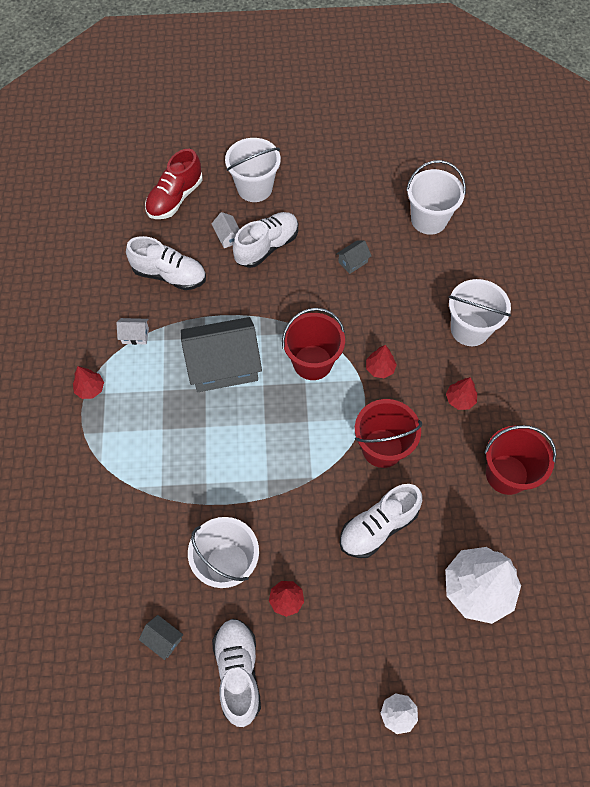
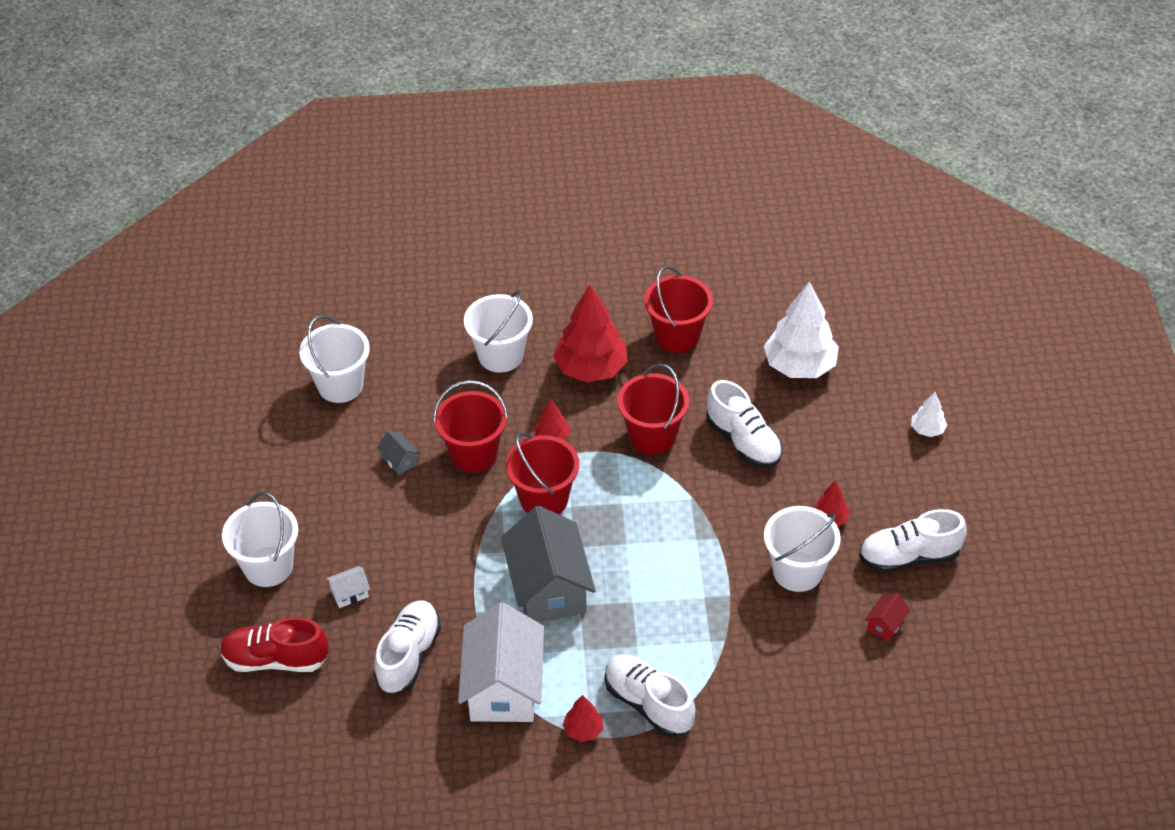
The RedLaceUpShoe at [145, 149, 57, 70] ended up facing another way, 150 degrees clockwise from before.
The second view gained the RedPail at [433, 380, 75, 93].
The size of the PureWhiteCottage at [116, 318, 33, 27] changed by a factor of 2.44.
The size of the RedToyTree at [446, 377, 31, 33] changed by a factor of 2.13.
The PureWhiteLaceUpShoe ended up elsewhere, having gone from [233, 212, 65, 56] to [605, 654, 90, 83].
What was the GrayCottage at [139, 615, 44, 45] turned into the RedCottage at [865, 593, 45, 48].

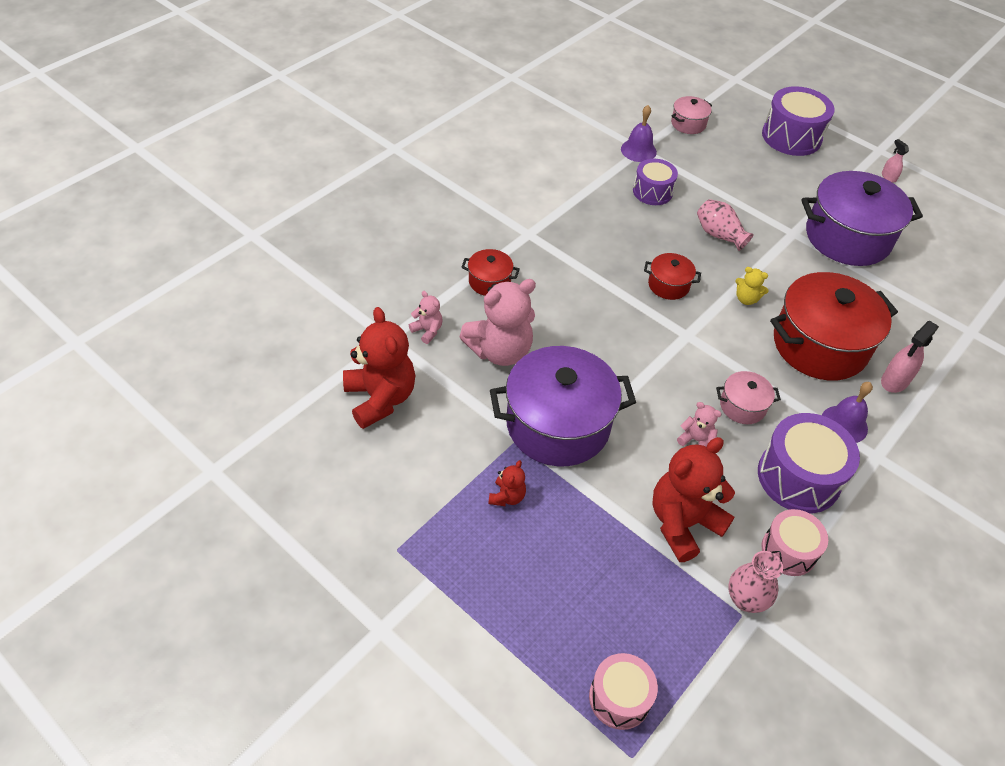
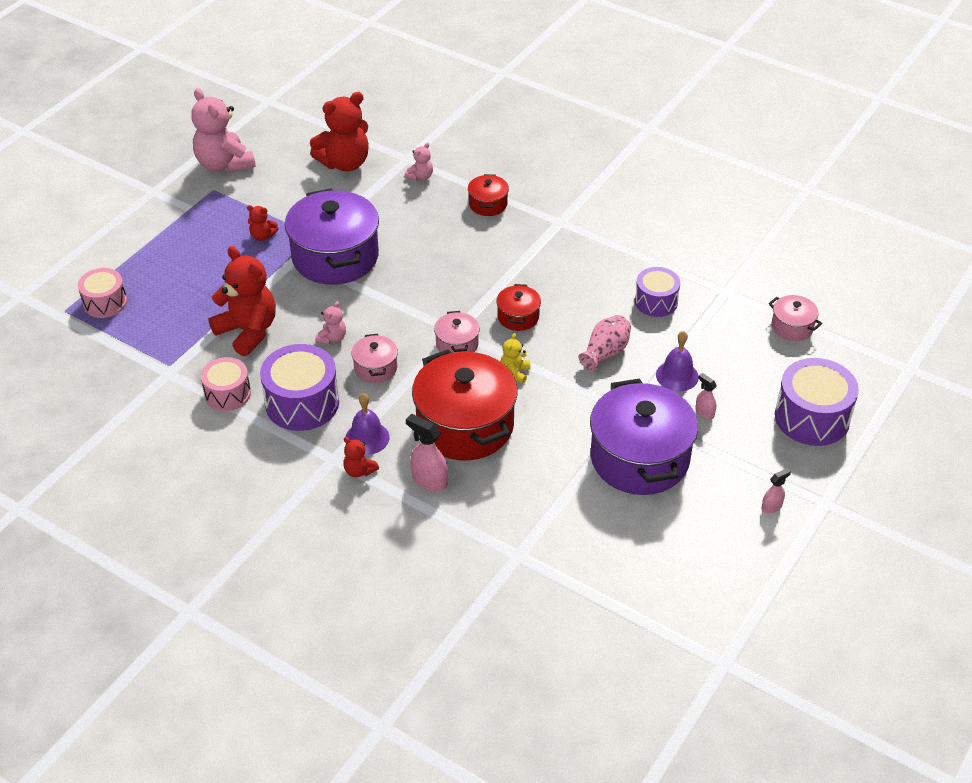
The RosyTeddy ended up elsewhere, having gone from [459, 279, 77, 87] to [191, 88, 65, 85].
The second view gained the RedTeddy at [343, 437, 36, 40].
The second view gained the RosyStockpot at [434, 311, 46, 42].
The PurpleBell ended up elsewhere, having gone from [621, 105, 36, 57] to [656, 331, 43, 60].
The second view gained the RosySprayCleaner at [696, 373, 21, 46].
The second view lost the RosyFlowerVase at [728, 551, 55, 62].

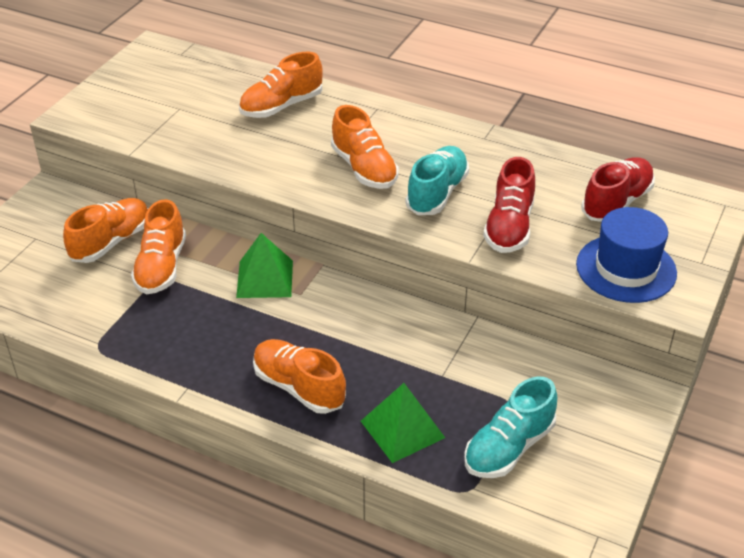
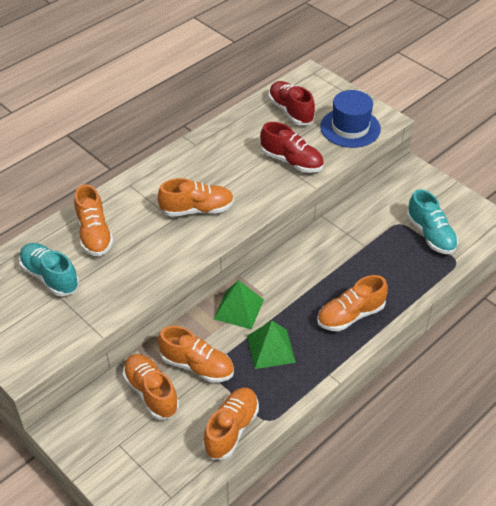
The TurquoiseLaceUpShoe ended up elsewhere, having gone from [405, 146, 64, 69] to [19, 243, 60, 53].
The second view gained the OrangeColouredLaceUpShoe at [203, 387, 56, 73].
The LeafGreenPyramidShape ended up elsewhere, having gone from [361, 383, 84, 80] to [247, 321, 49, 48].

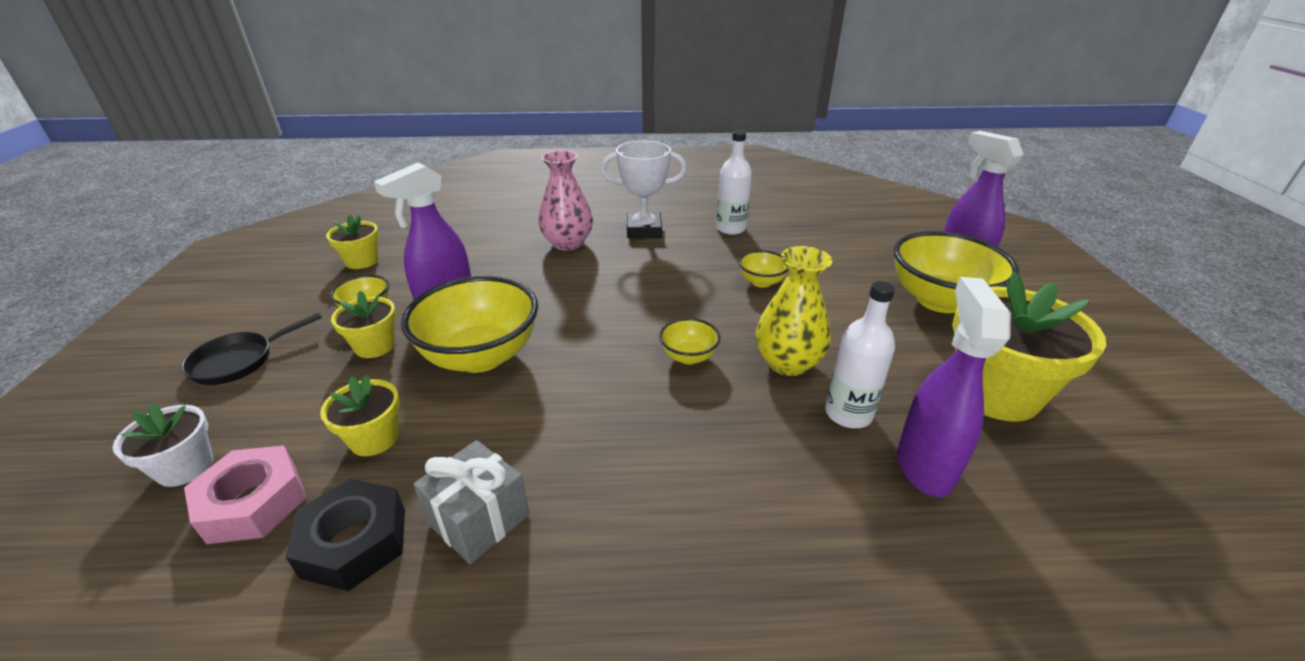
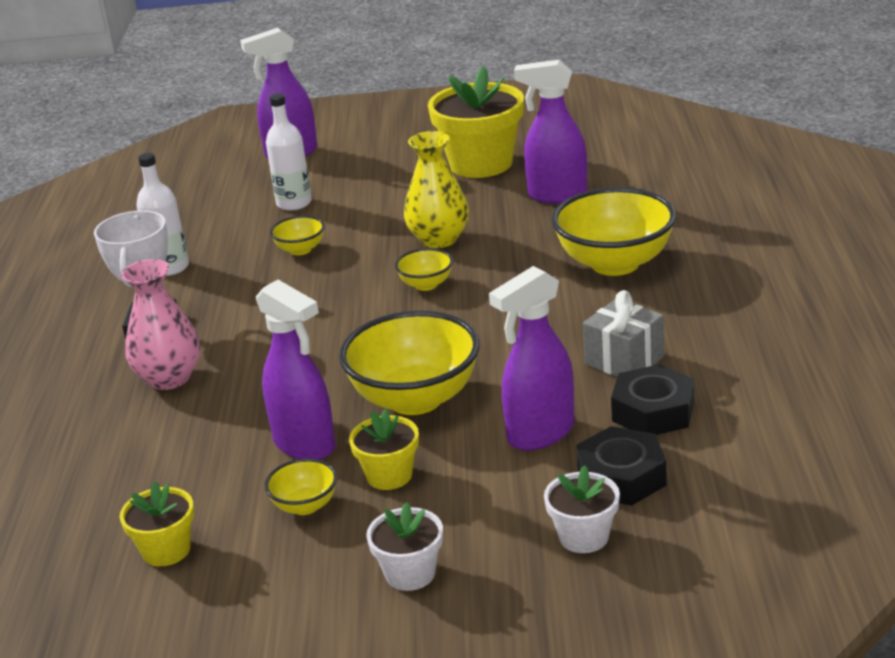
The PureWhiteDrinkBottle ended up elsewhere, having gone from [825, 281, 70, 147] to [266, 94, 46, 117].
Where the BlackFryingPan stood at [181, 313, 141, 72], the PureWhitePlantPot came to stand at [366, 502, 77, 89].
Where the BrightYellowPlantPot stood at [320, 375, 80, 81], the PurpleSprayCleaner came to stand at [489, 266, 85, 185].
The BrightYellowServingBowl ended up elsewhere, having gone from [894, 231, 125, 82] to [552, 187, 124, 89].
What was the RosyHexNut at [184, 445, 123, 99] turned into the BlackHexNut at [576, 426, 91, 80].

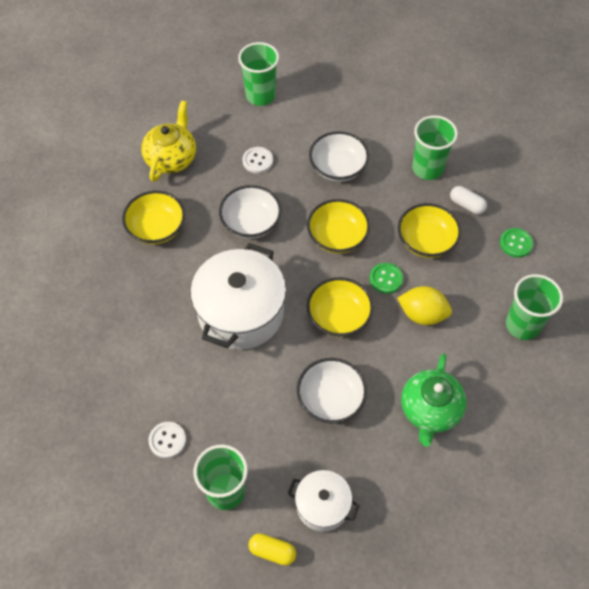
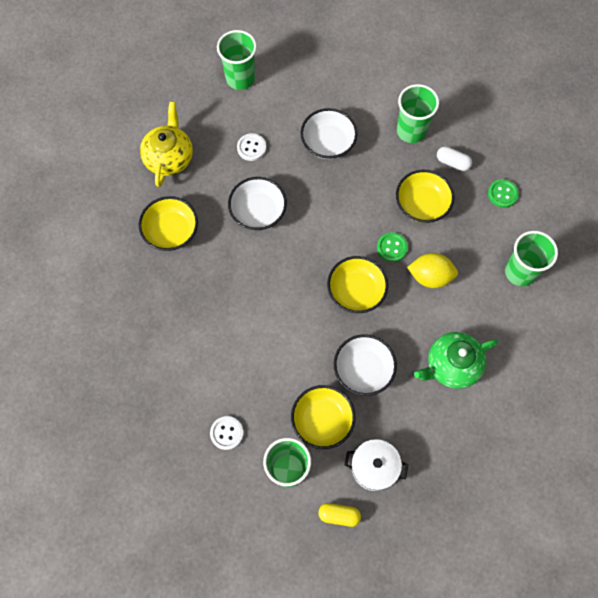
The BrightYellowServingBowl ended up elsewhere, having gone from [307, 199, 63, 55] to [291, 385, 65, 64].
The LeafGreenTeapot at [401, 353, 65, 94] ended up facing another way, 60 degrees clockwise from before.
The second view lost the PureWhiteStockpot at [190, 243, 96, 107].

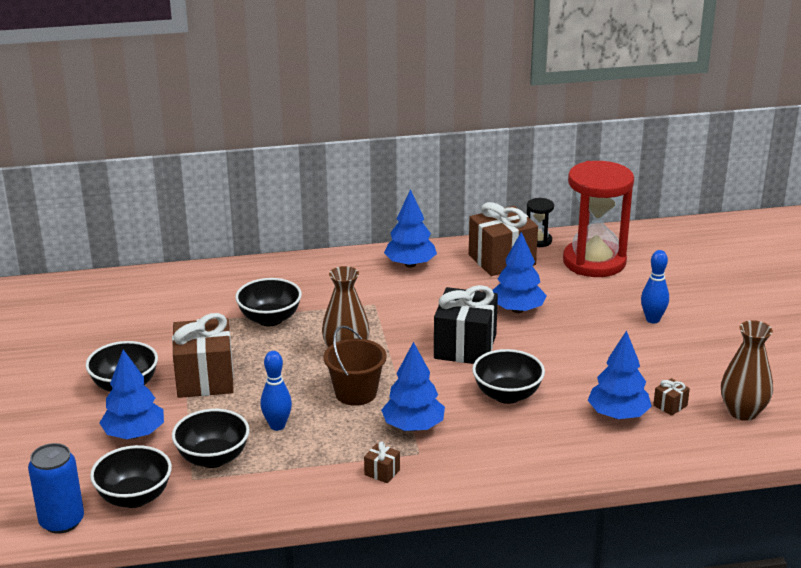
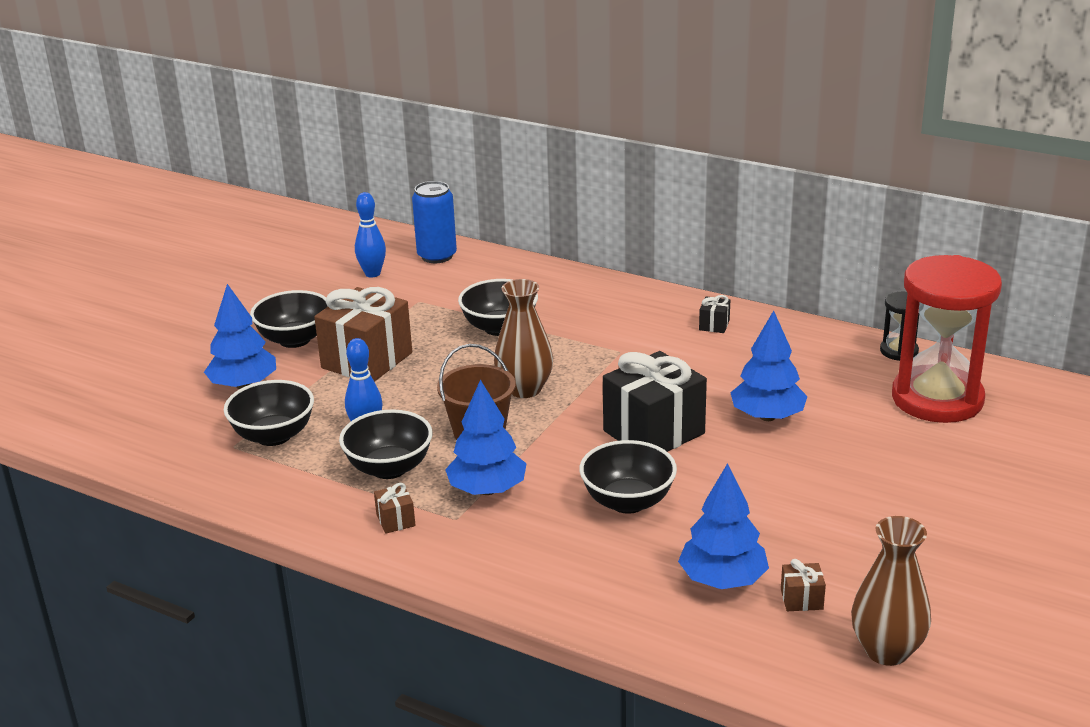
The BlackServingBowl ended up elsewhere, having gone from [90, 445, 82, 63] to [339, 409, 94, 70].
The CobaltSkittle ended up elsewhere, having gone from [641, 250, 28, 73] to [355, 192, 31, 86].
The CobaltSodaCan ended up elsewhere, having gone from [28, 443, 56, 91] to [412, 181, 45, 82].
Where the CobaltToyTree stood at [384, 189, 53, 78], the BlackGift came to stand at [699, 295, 31, 38].
The second view lost the RussetGift at [469, 202, 69, 74].

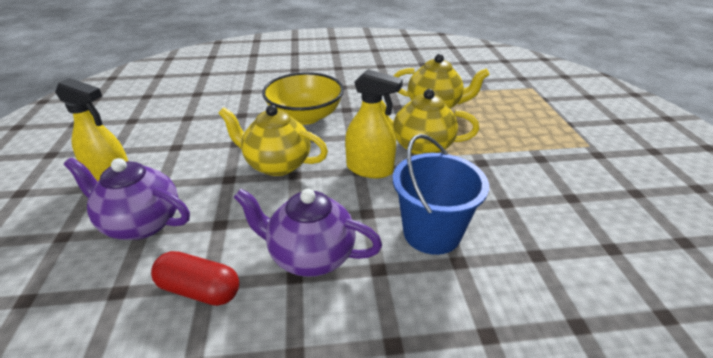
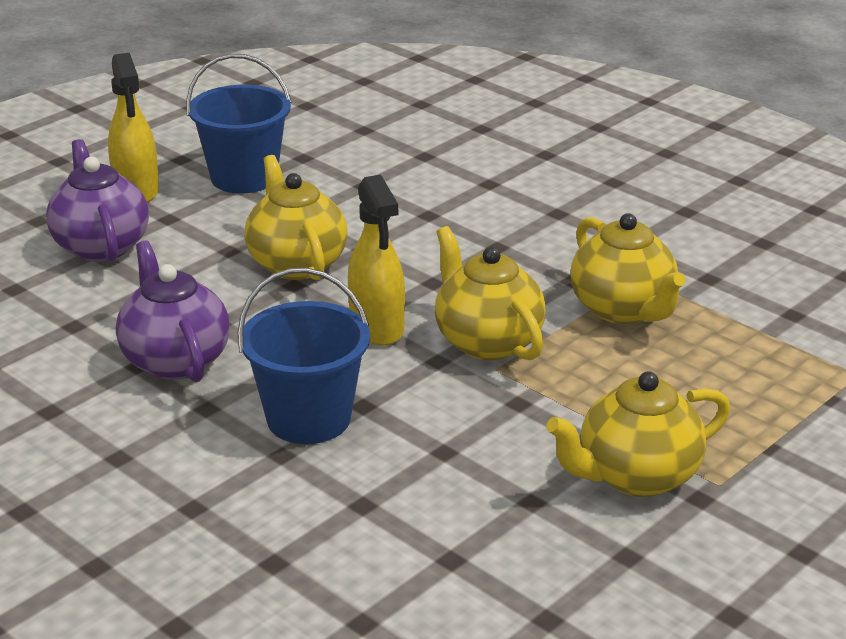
The second view gained the CobaltPail at [186, 54, 105, 139].
The second view gained the BrightYellowTeapot at [546, 371, 184, 126].
The second view lost the RedPillShape at [151, 251, 88, 55].
The second view lost the BrightYellowServingBowl at [262, 72, 82, 53].

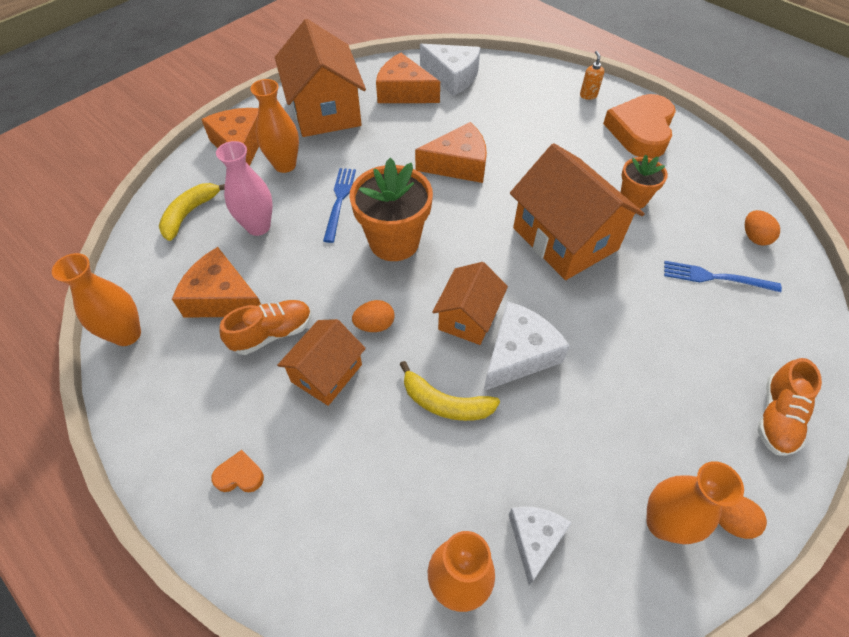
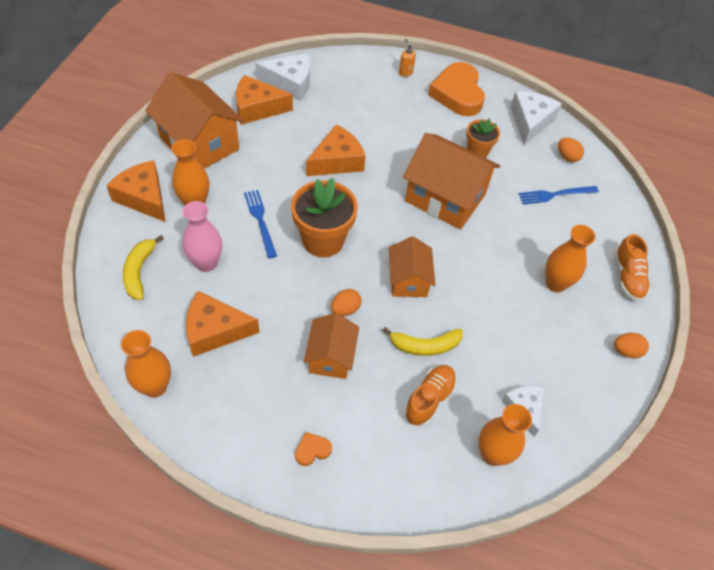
The OrangeColouredLaceUpShoe ended up elsewhere, having gone from [219, 300, 92, 55] to [404, 365, 53, 61].
The PureWhiteCheese ended up elsewhere, having gone from [484, 301, 86, 90] to [510, 91, 52, 54].
The OrangeColouredFlowerVase ended up elsewhere, having gone from [646, 461, 98, 83] to [545, 225, 51, 68].

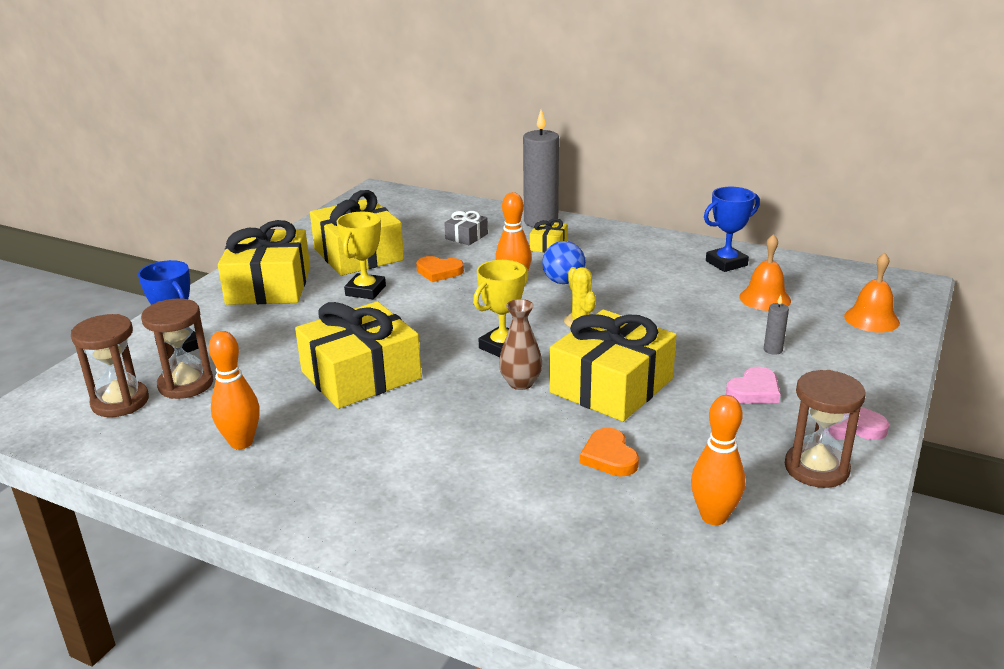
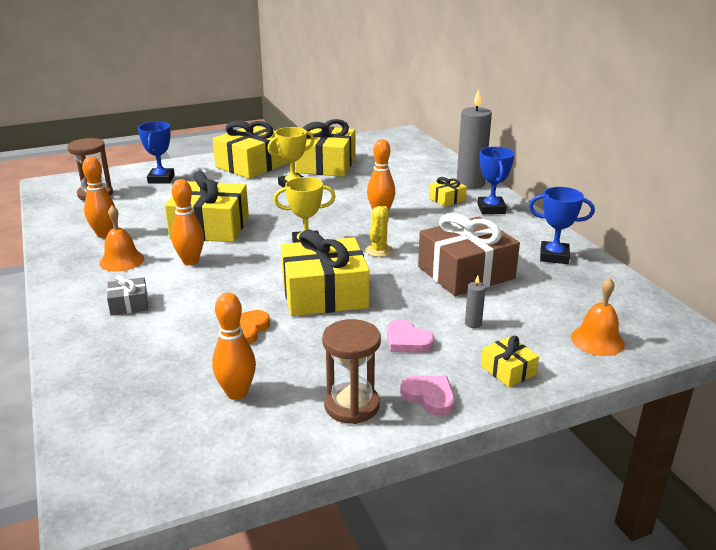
The OrangeColouredBell ended up elsewhere, having gone from [740, 234, 51, 77] to [100, 206, 44, 66].
The GrayGift ended up elsewhere, having gone from [444, 211, 44, 34] to [107, 275, 41, 41].
The second view gained the OrangeColouredSkittle at [171, 179, 33, 86].
The RosyLoveHeart at [726, 367, 54, 37] ended up facing another way, 45 degrees clockwise from before.
The second view gained the RussetGift at [418, 213, 102, 83].
The second view gained the CobaltTrophy at [478, 147, 37, 67].
The second view gained the BrightYellowGift at [481, 336, 58, 51].
The second view lost the RussetSandglass at [141, 298, 72, 101].
The second view lost the OrangeColouredLoveHeart at [416, 256, 48, 26].
The second view lost the RussetFlowerVase at [499, 299, 43, 91].
The second view lost the CobaltPlayBall at [542, 241, 44, 43].

